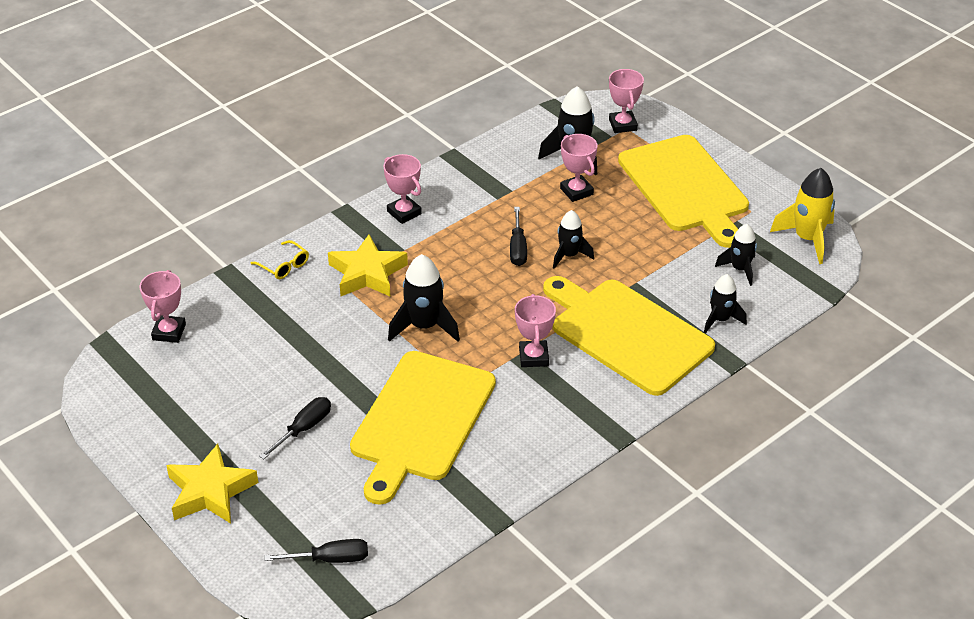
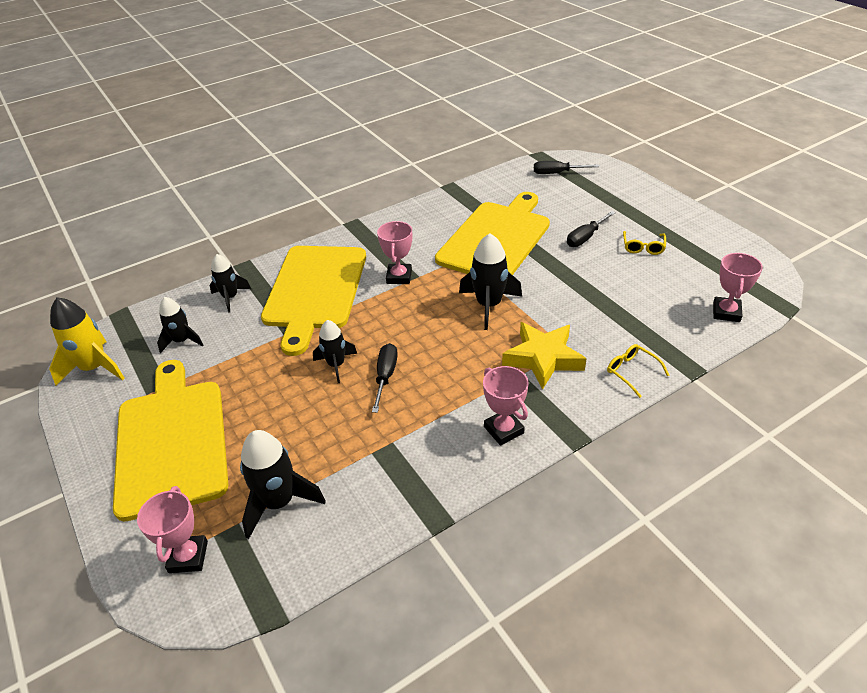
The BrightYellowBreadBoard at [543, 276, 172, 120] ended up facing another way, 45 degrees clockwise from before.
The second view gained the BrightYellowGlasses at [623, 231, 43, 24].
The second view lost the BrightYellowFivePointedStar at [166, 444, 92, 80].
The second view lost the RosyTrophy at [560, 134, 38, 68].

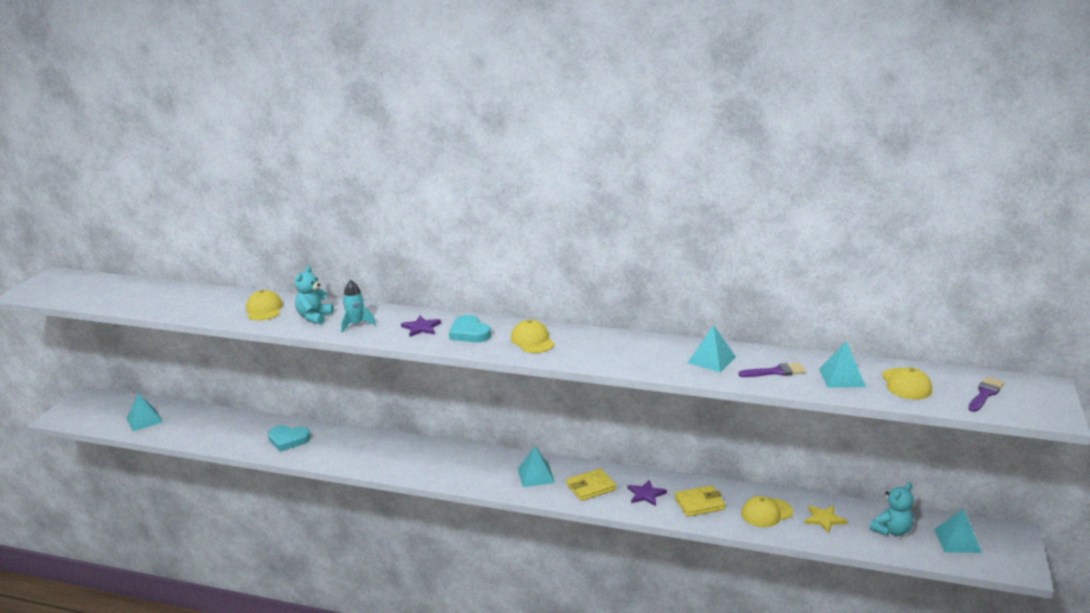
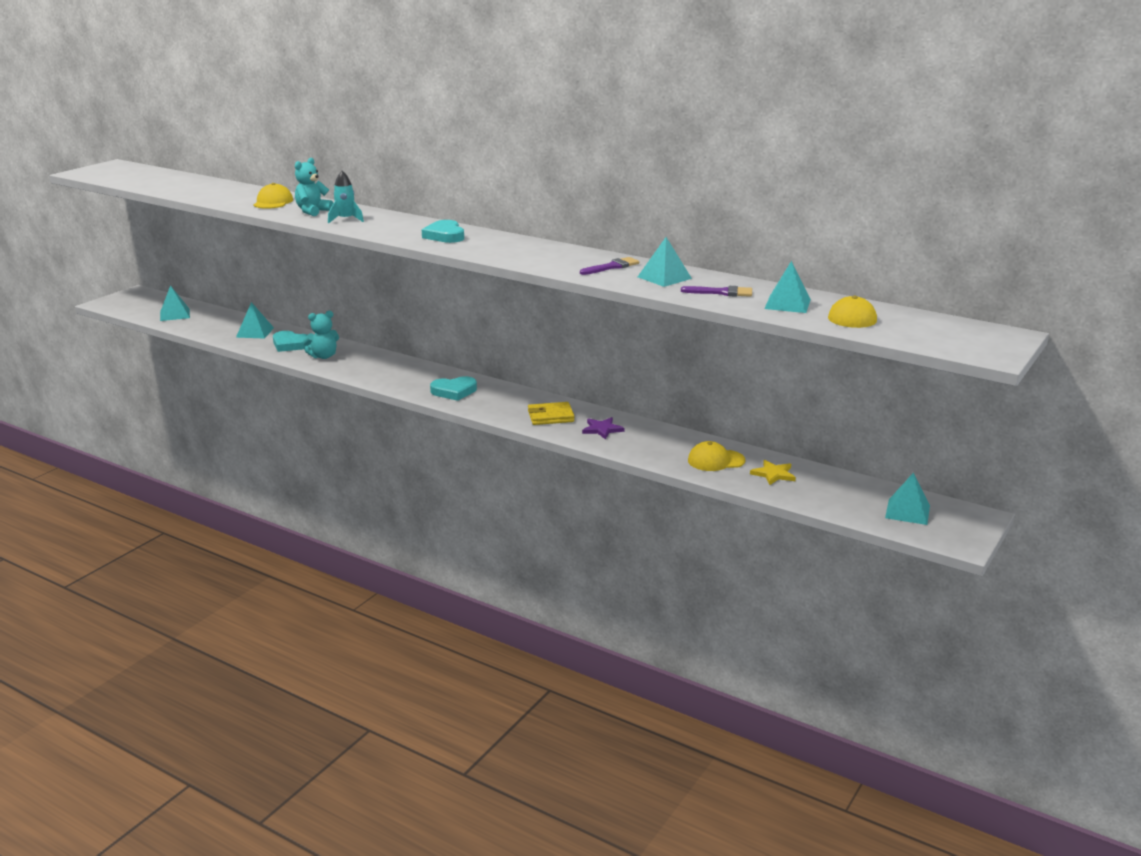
The TurquoisePyramidShape ended up elsewhere, having gone from [518, 446, 37, 41] to [236, 302, 38, 37].
The TurquoiseTeddy ended up elsewhere, having gone from [870, 482, 44, 54] to [303, 311, 36, 48].
The second view gained the TurquoiseLoveHeart at [430, 376, 47, 25].
The PurplePaintbrush ended up elsewhere, having gone from [968, 377, 36, 35] to [580, 257, 59, 18].
The second view lost the PurpleFivePointedStar at [401, 315, 40, 22].
The second view lost the BrightYellowPeakedCap at [511, 320, 43, 33].
The second view lost the BrightYellowBillfold at [675, 485, 50, 32].

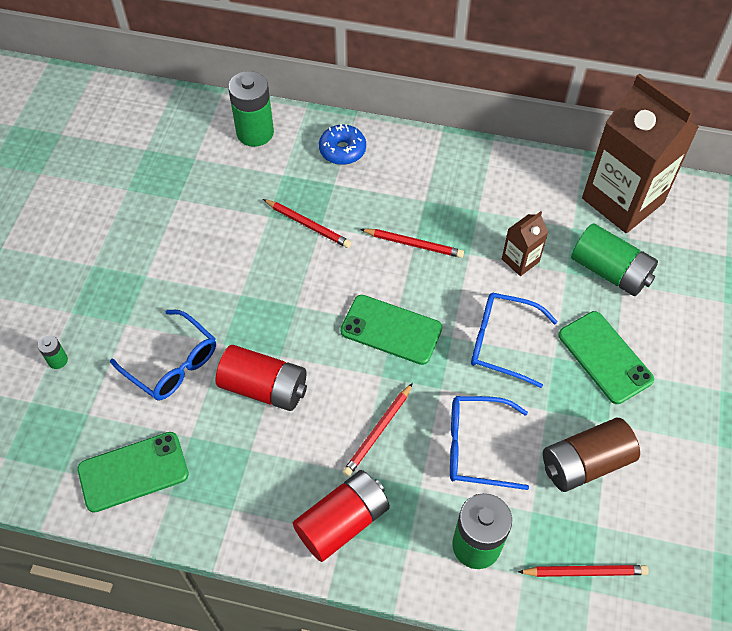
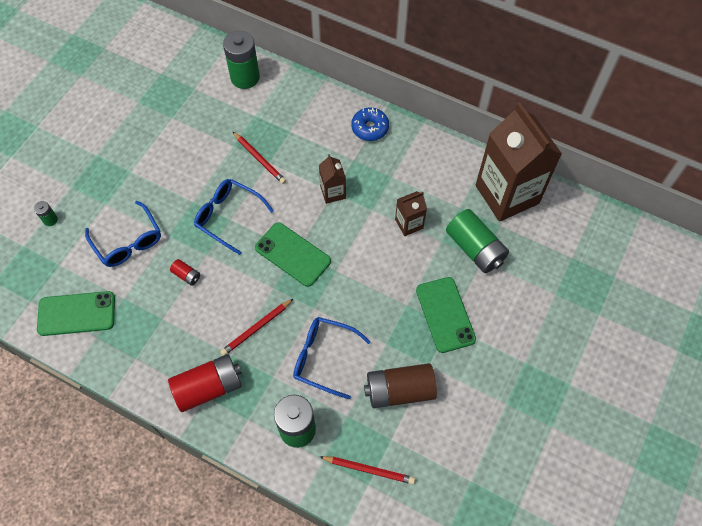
The size of the RedAaBattery at [216, 345, 91, 66] changed by a factor of 0.45.
The CobaltGlasses ended up elsewhere, having gone from [471, 293, 87, 95] to [194, 179, 80, 76].
Where the RedWoodenPencil stood at [360, 229, 104, 29], the RussetCarton came to stand at [319, 154, 27, 50].
The CobaltDonut ended up elsewhere, having gone from [319, 124, 47, 41] to [351, 107, 38, 34].

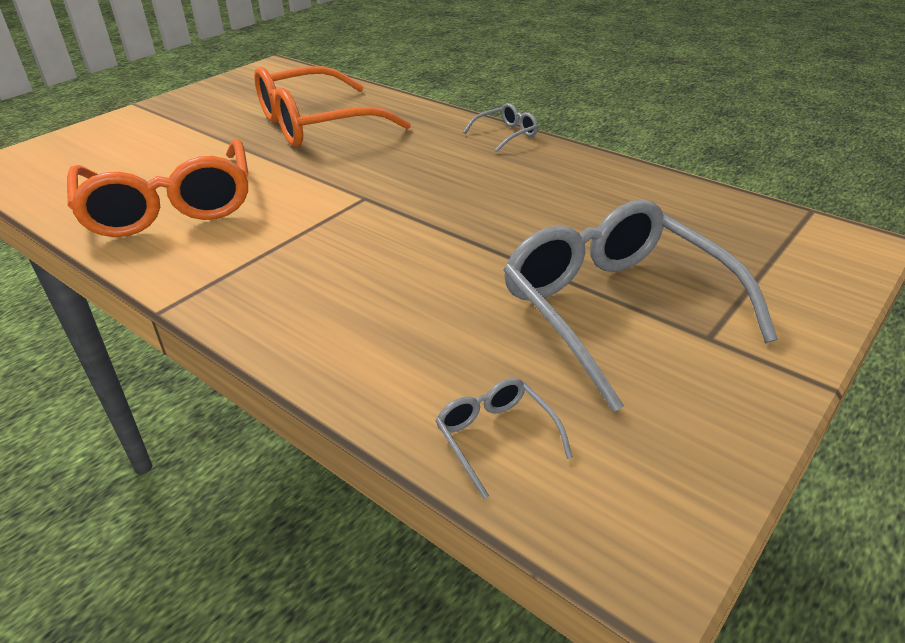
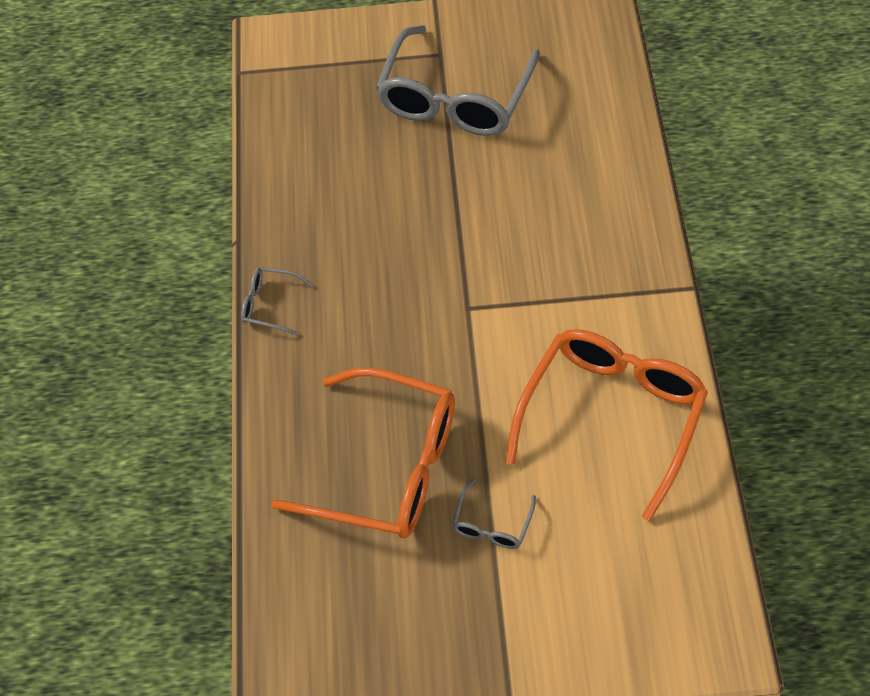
The GrayGlasses ended up elsewhere, having gone from [435, 378, 138, 121] to [452, 478, 84, 71].

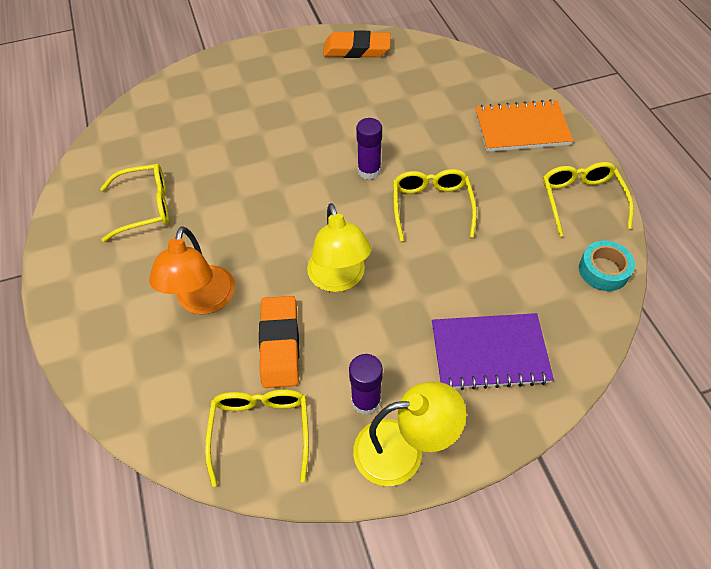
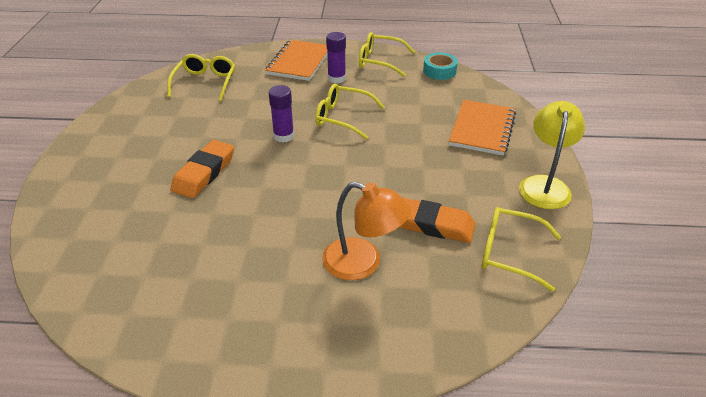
The BrightYellowGlasses ended up elsewhere, having gone from [100, 163, 69, 79] to [167, 54, 68, 47].
The OrangeColouredGumEraser ended up elsewhere, having gone from [323, 30, 68, 28] to [171, 140, 63, 58].
The PurpleGlueStick ended up elsewhere, having gone from [349, 354, 34, 61] to [326, 32, 20, 51].
What was the PurpleNotepad at [432, 313, 122, 77] turned into the OrangeColouredNotepad at [449, 100, 67, 56].
The second view lost the BrightYellowReadingLamp at [307, 203, 65, 89].

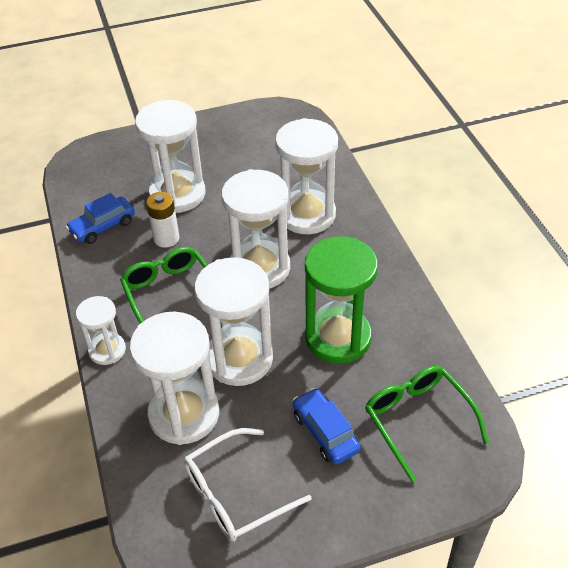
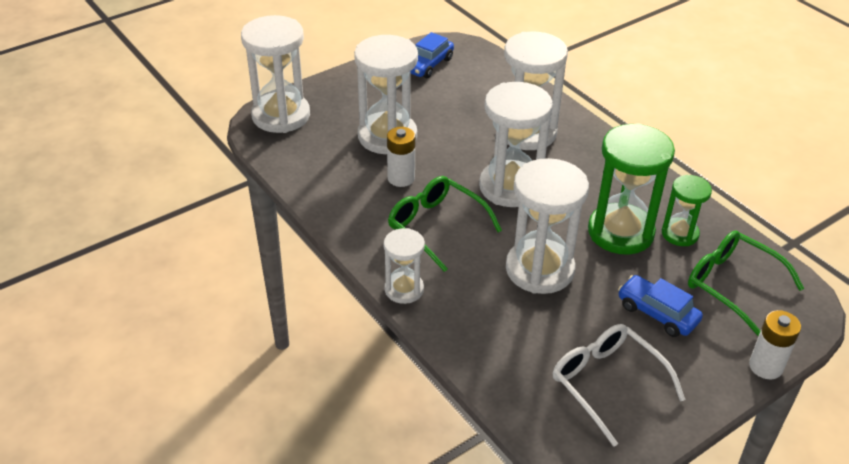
The PureWhiteSandglass ended up elsewhere, having gone from [130, 312, 89, 133] to [241, 15, 69, 118].
The CobaltToyCar ended up elsewhere, having gone from [66, 193, 69, 51] to [411, 32, 43, 46].
The PureWhiteGlasses at [184, 428, 128, 113] ended up facing another way, 105 degrees clockwise from before.
The second view gained the LeafGreenSandglass at [662, 175, 50, 71].
The second view gained the PureWhiteAaBattery at [749, 310, 52, 69].

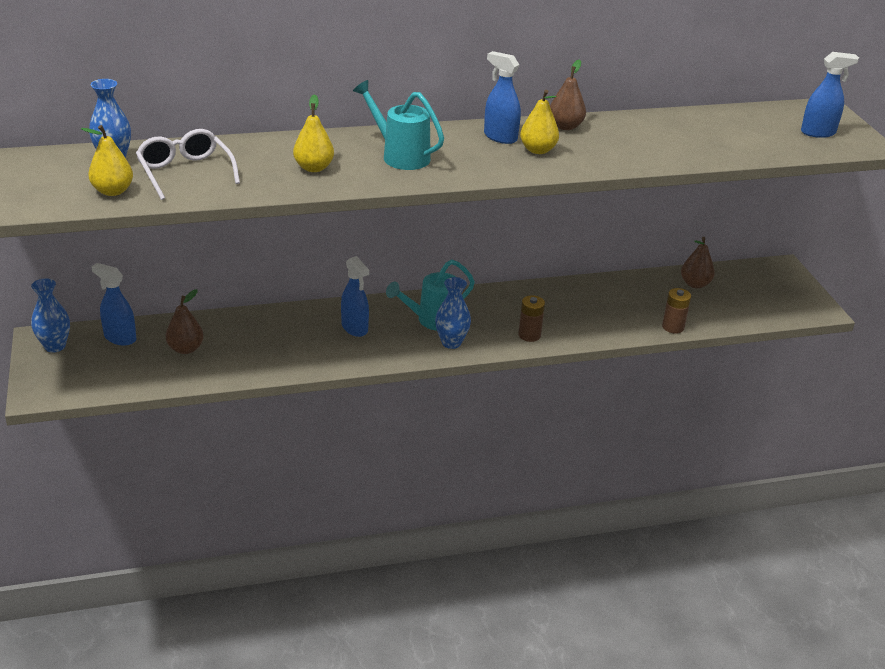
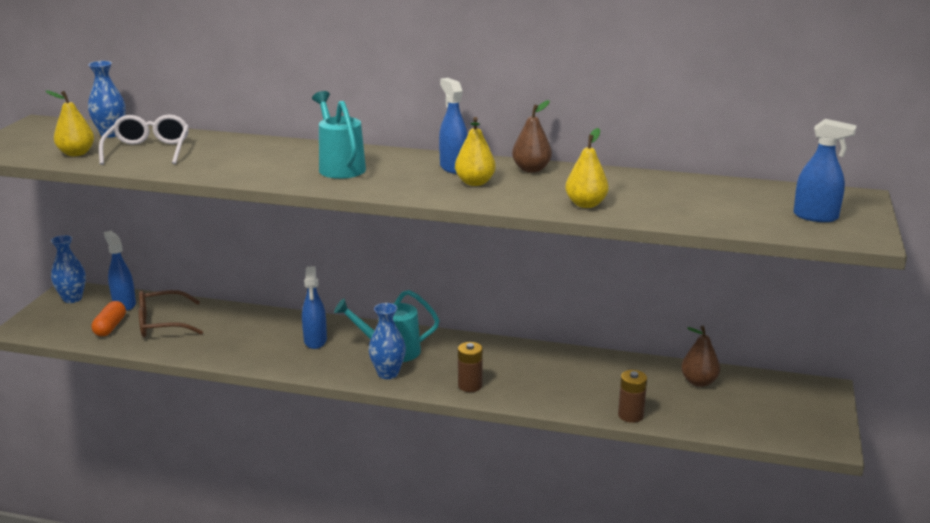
The second view gained the OrangeColouredPillShape at [92, 301, 34, 35].
Where the RussetPear stood at [166, 289, 38, 65], the RussetGlasses came to stand at [139, 290, 64, 47].
The BrightYellowPear ended up elsewhere, having gone from [293, 94, 41, 78] to [565, 128, 44, 80].

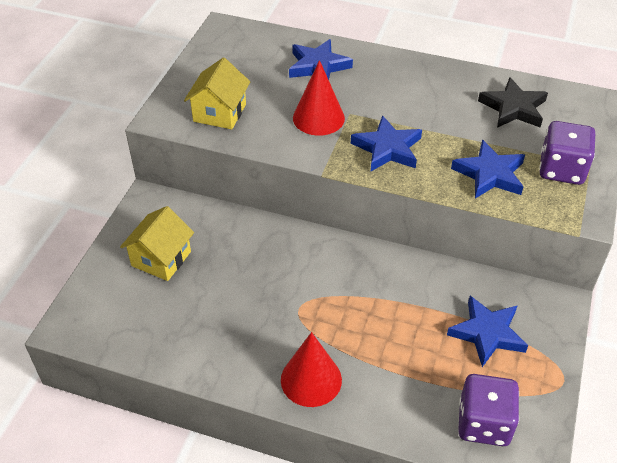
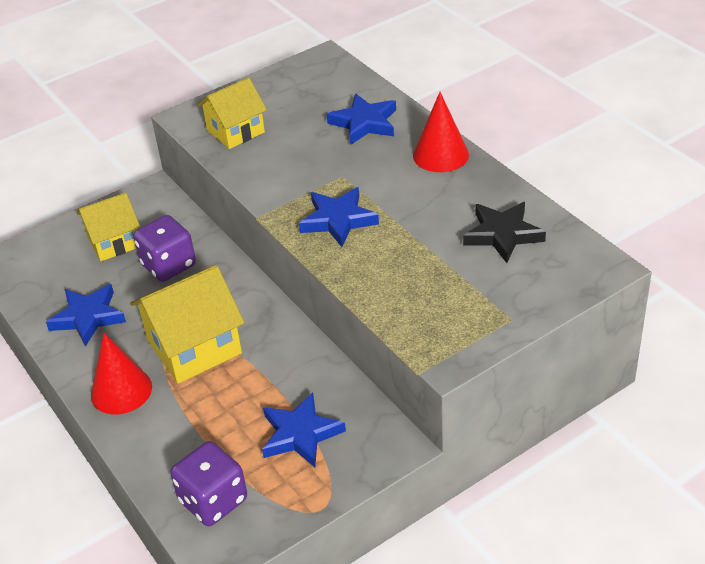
The CobaltFivePointedStar ended up elsewhere, having gone from [451, 140, 74, 59] to [46, 284, 80, 63].
The second view gained the BrightYellowCottage at [130, 265, 115, 119].
The PurpleGameDie ended up elsewhere, having gone from [539, 121, 56, 64] to [133, 215, 63, 67].
The RedConeShape ended up elsewhere, having gone from [293, 60, 52, 76] to [413, 92, 56, 80].

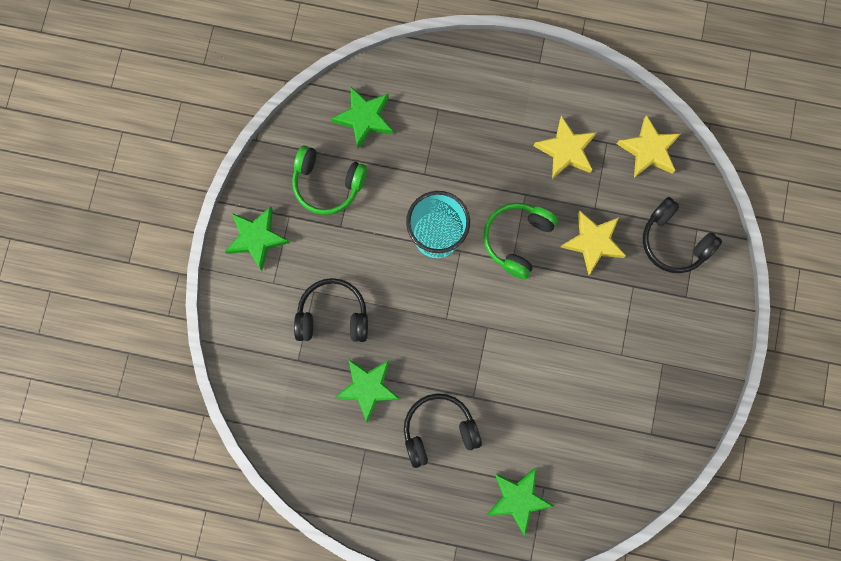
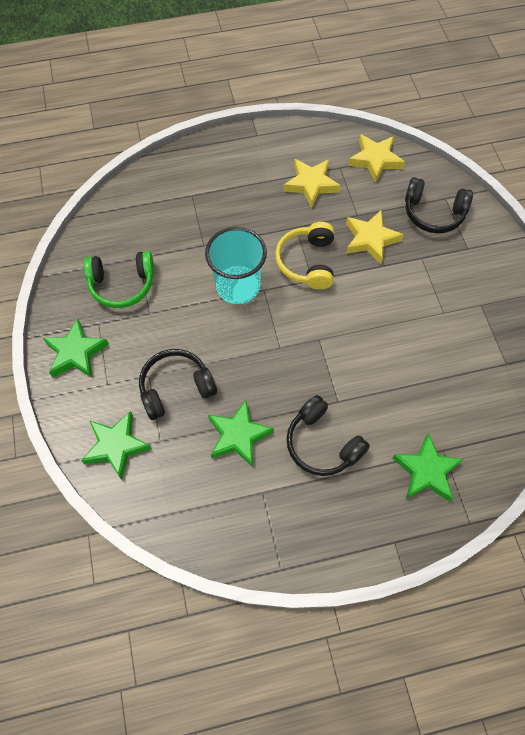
The LeafGreenFivePointedStar ended up elsewhere, having gone from [331, 87, 62, 62] to [81, 411, 71, 69].
What was the LeafGreenHeadset at [483, 203, 75, 76] turned into the BrightYellowHeadset at [275, 222, 59, 68].
The BlackHeadset at [404, 393, 78, 75] ended up facing another way, 90 degrees counterclockwise from before.

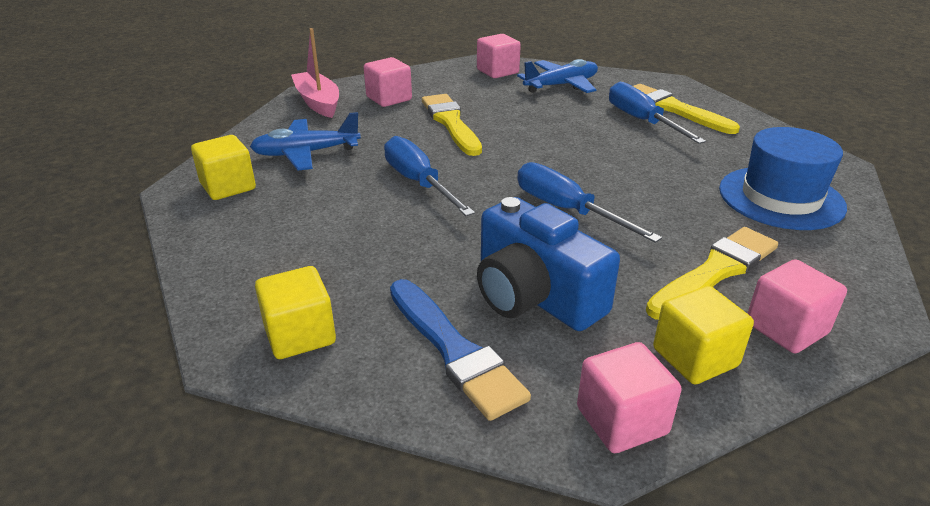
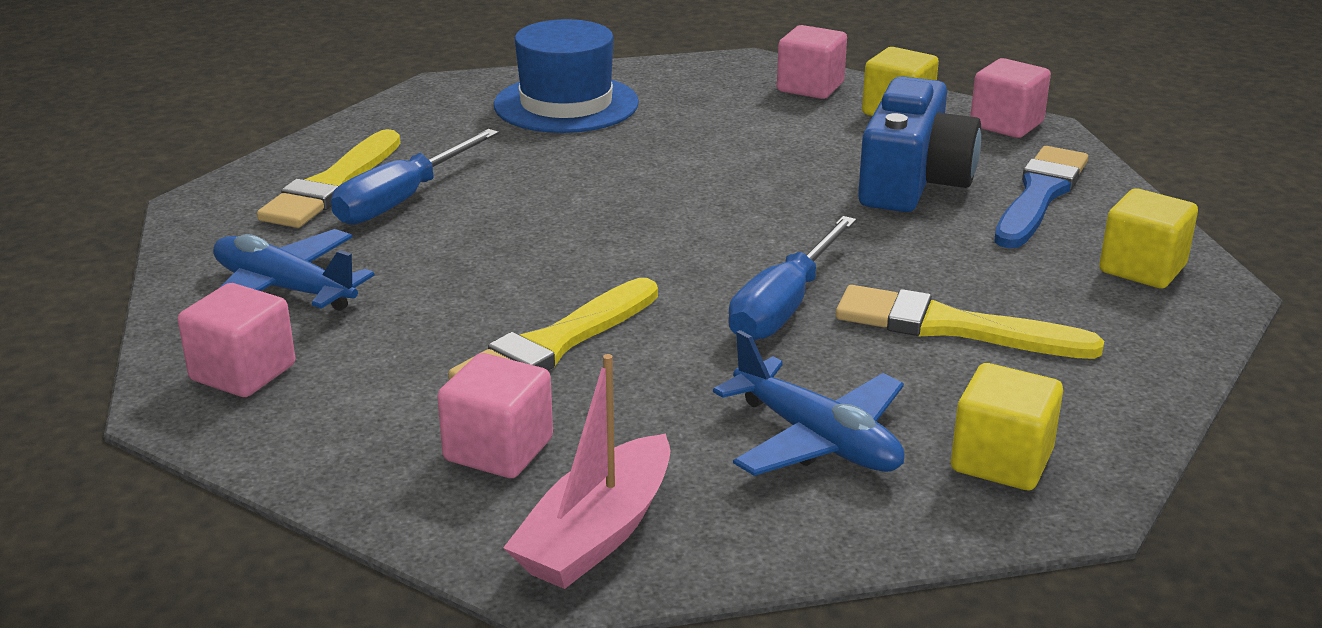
The BrightYellowPaintbrush ended up elsewhere, having gone from [646, 227, 132, 93] to [836, 285, 268, 74].
The second view lost the CobaltScrewdriver at [517, 162, 145, 81].

